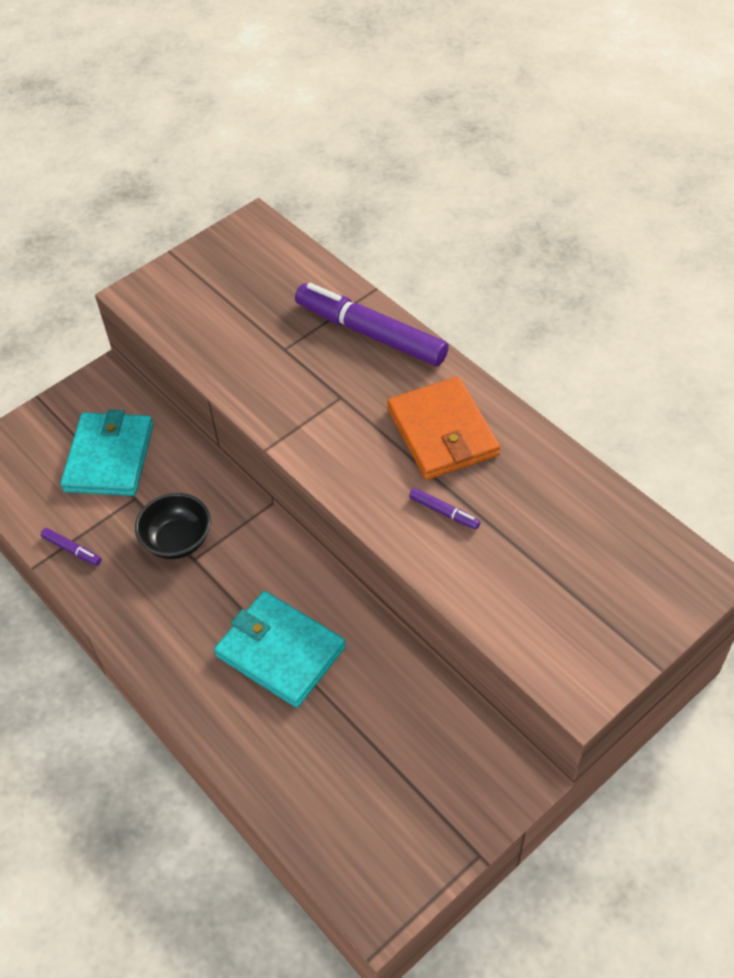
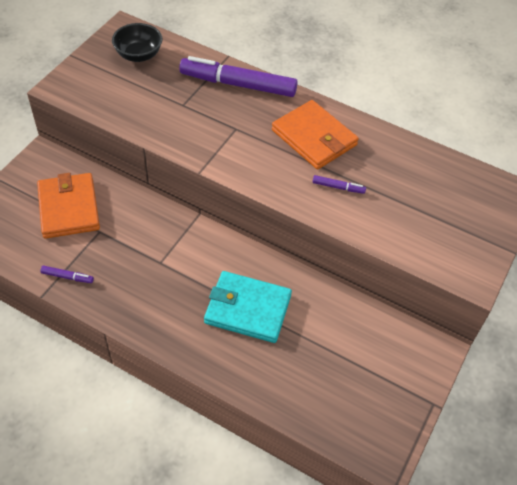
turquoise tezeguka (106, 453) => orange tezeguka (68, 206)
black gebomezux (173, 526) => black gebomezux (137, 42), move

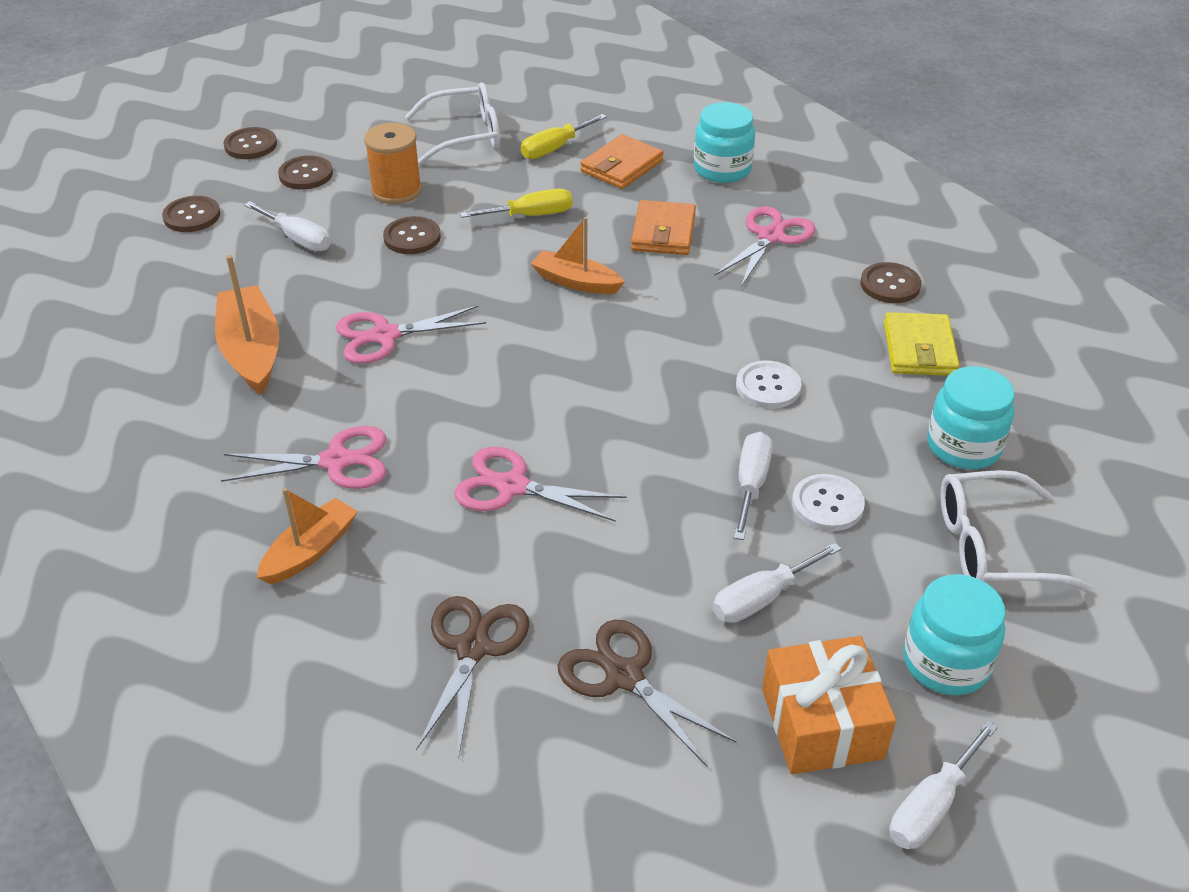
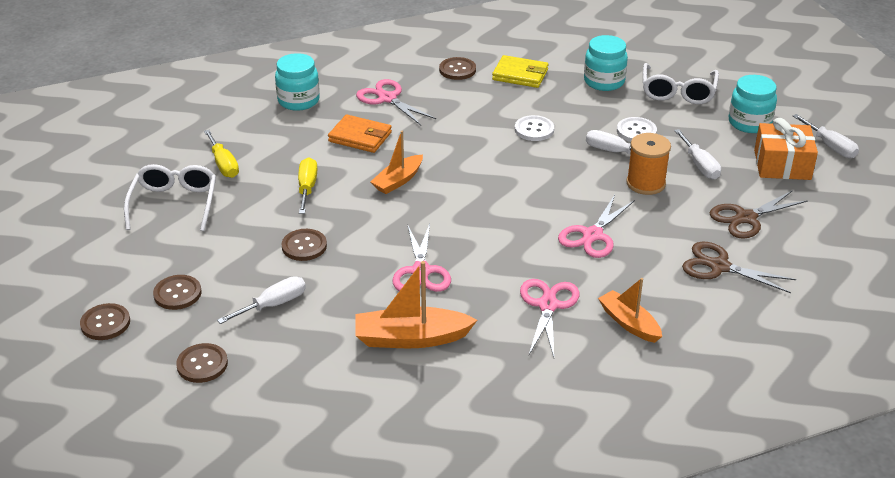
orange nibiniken (393, 163) => orange nibiniken (648, 164), move
orange tezeguka (622, 161) => nothing

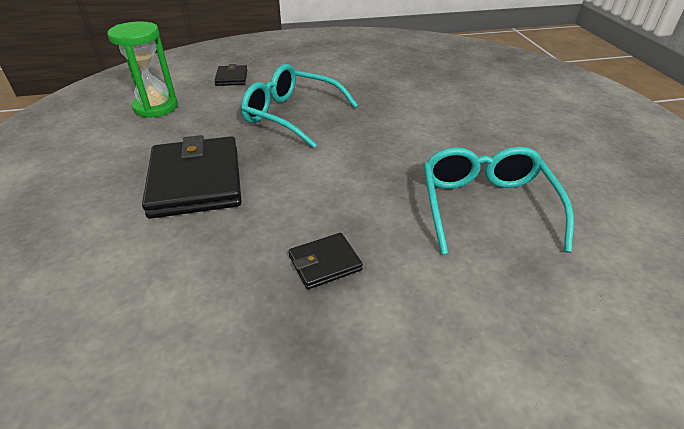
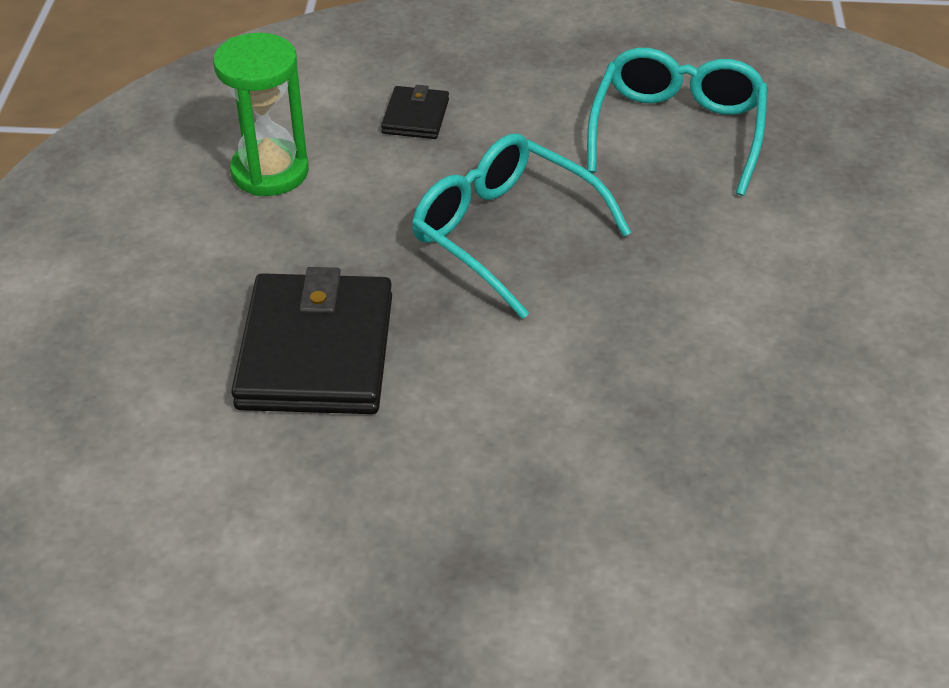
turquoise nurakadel (499, 201) => turquoise nurakadel (677, 122), move
black tezeguka (326, 261) => nothing

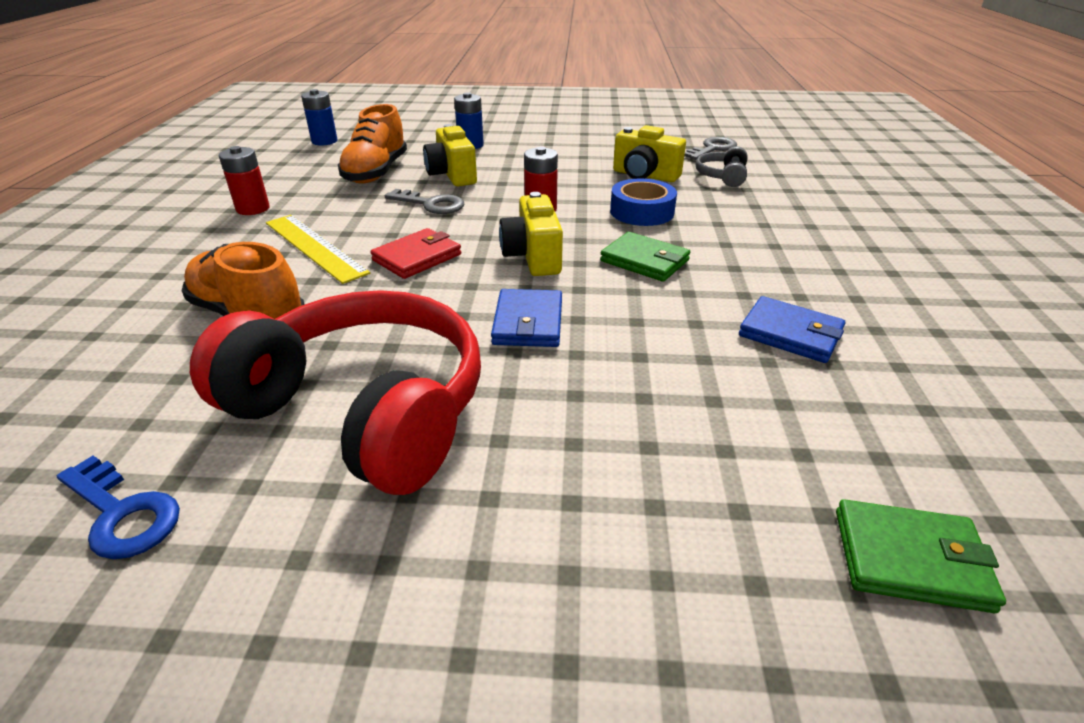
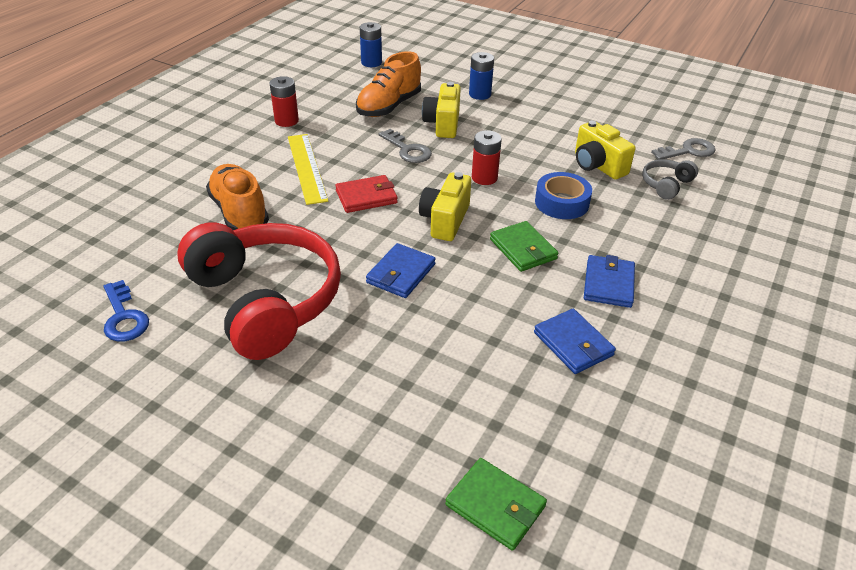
nothing => blue tezeguka (609, 281)

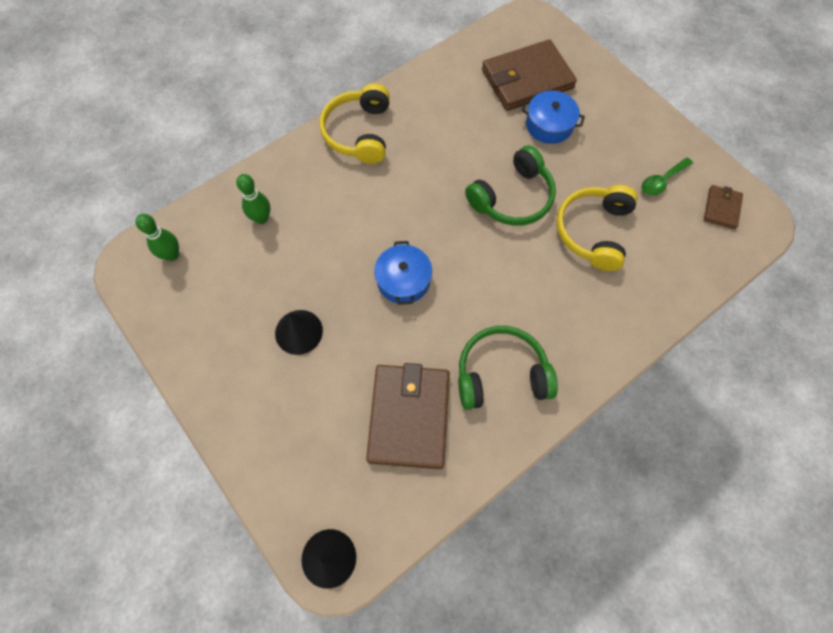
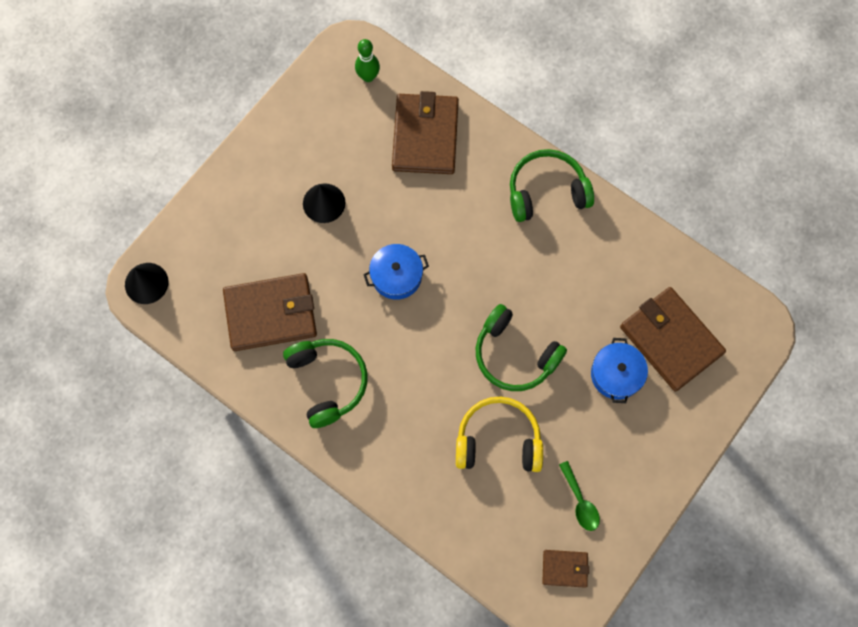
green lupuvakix (253, 199) => brown tezeguka (425, 132)
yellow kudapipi (355, 123) => green kudapipi (552, 185)
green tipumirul (667, 176) => green tipumirul (579, 496), 150 degrees counterclockwise

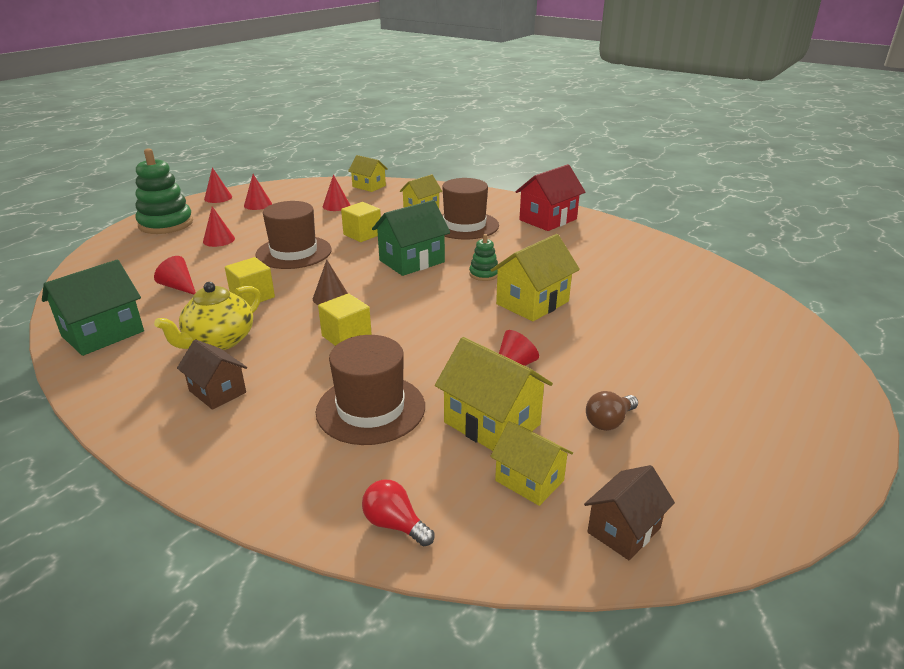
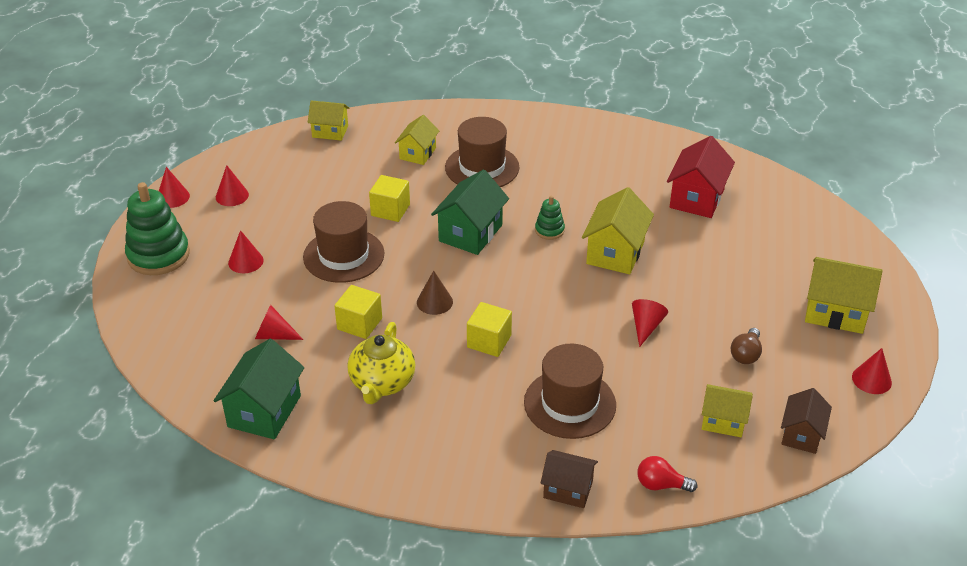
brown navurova (212, 374) => brown navurova (569, 479), move
red navurova (550, 197) => red navurova (701, 177), move
yellow navurova (494, 394) => yellow navurova (844, 295), move
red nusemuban (336, 193) => red nusemuban (872, 371), move

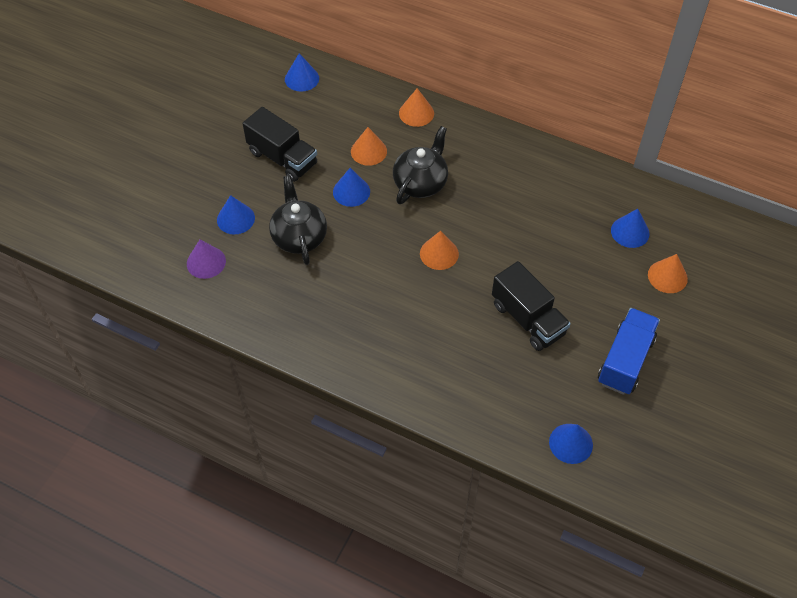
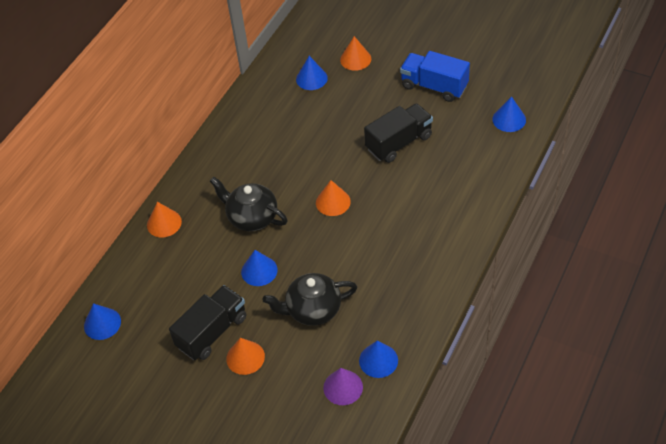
orange nusemuban (369, 146) => orange nusemuban (245, 356), move
blue nusemuban (236, 214) => blue nusemuban (378, 359), move

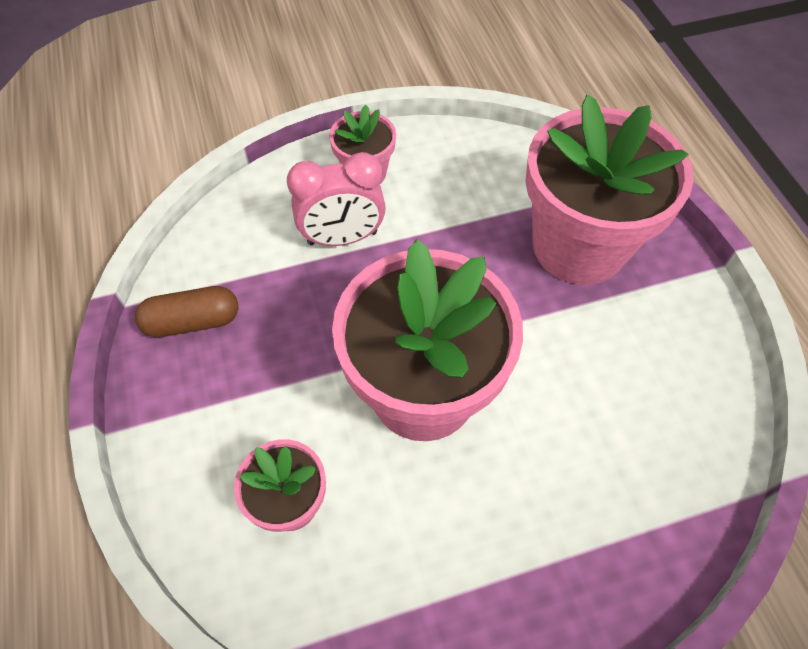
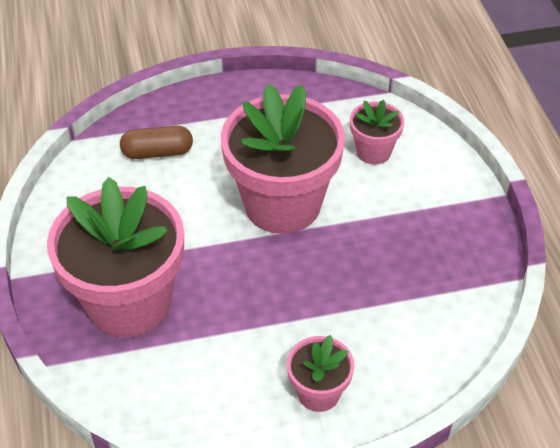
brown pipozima (186, 311) => brown pipozima (156, 142), move
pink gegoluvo (336, 199) => nothing

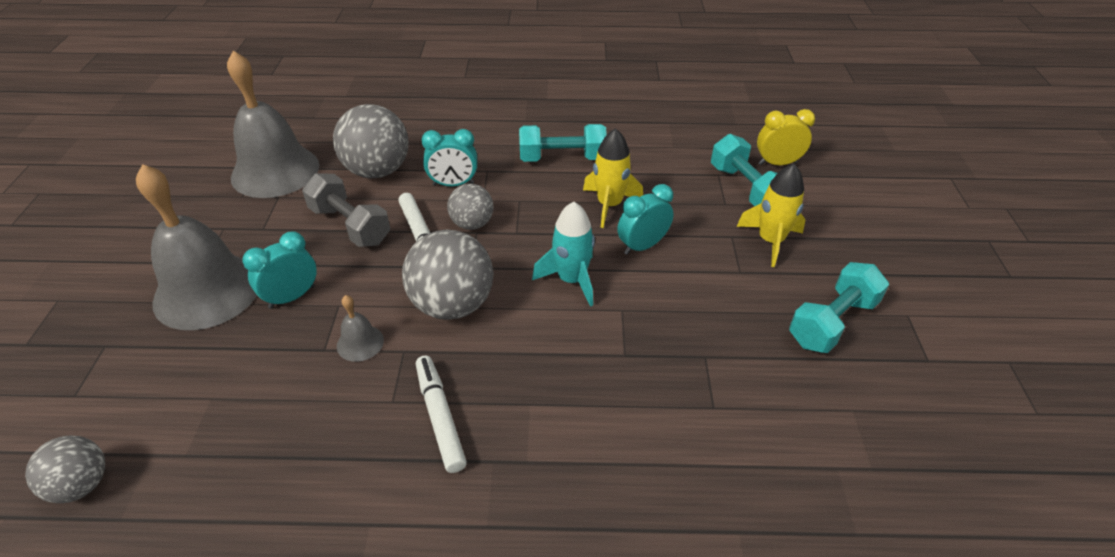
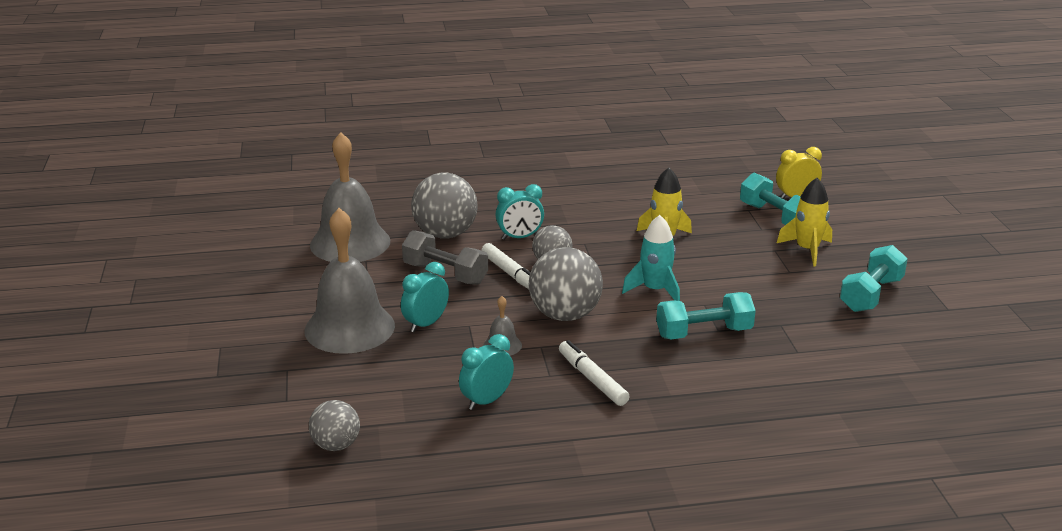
turquoise gegoluvo (645, 219) => turquoise gegoluvo (486, 372), move
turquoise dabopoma (563, 143) => turquoise dabopoma (706, 315), move

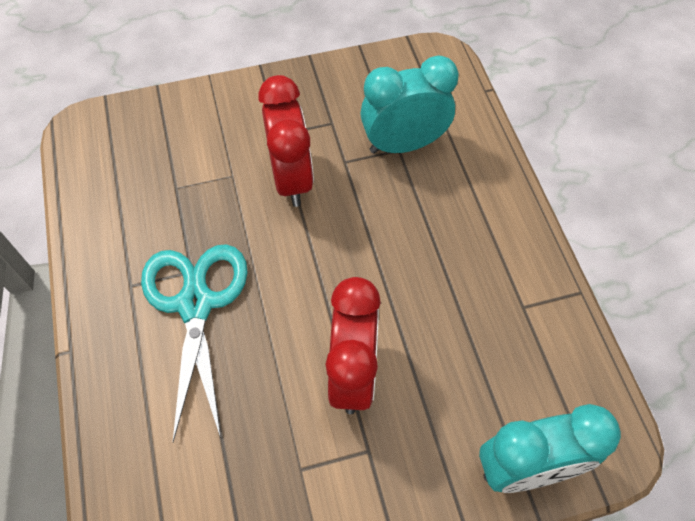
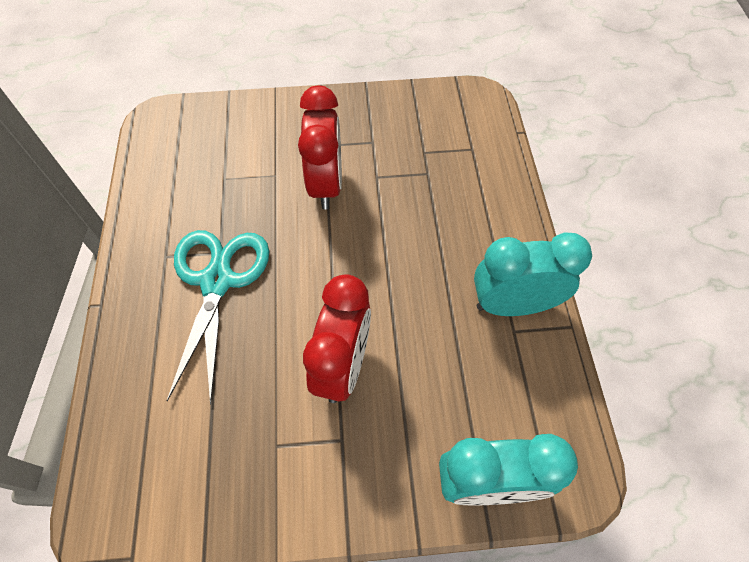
turquoise gegoluvo (409, 104) => turquoise gegoluvo (533, 274), move

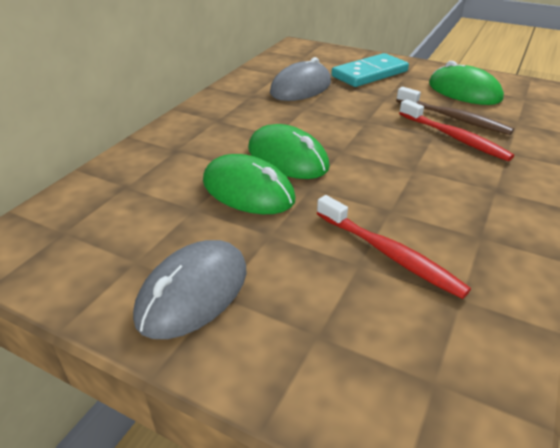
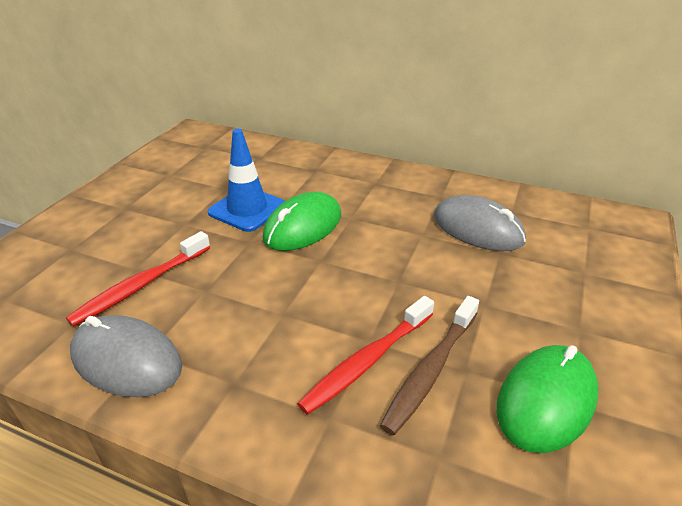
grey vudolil (189, 289) => grey vudolil (126, 356), move
green vudolil (249, 184) => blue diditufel (246, 180)
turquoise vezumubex (370, 70) => nothing

